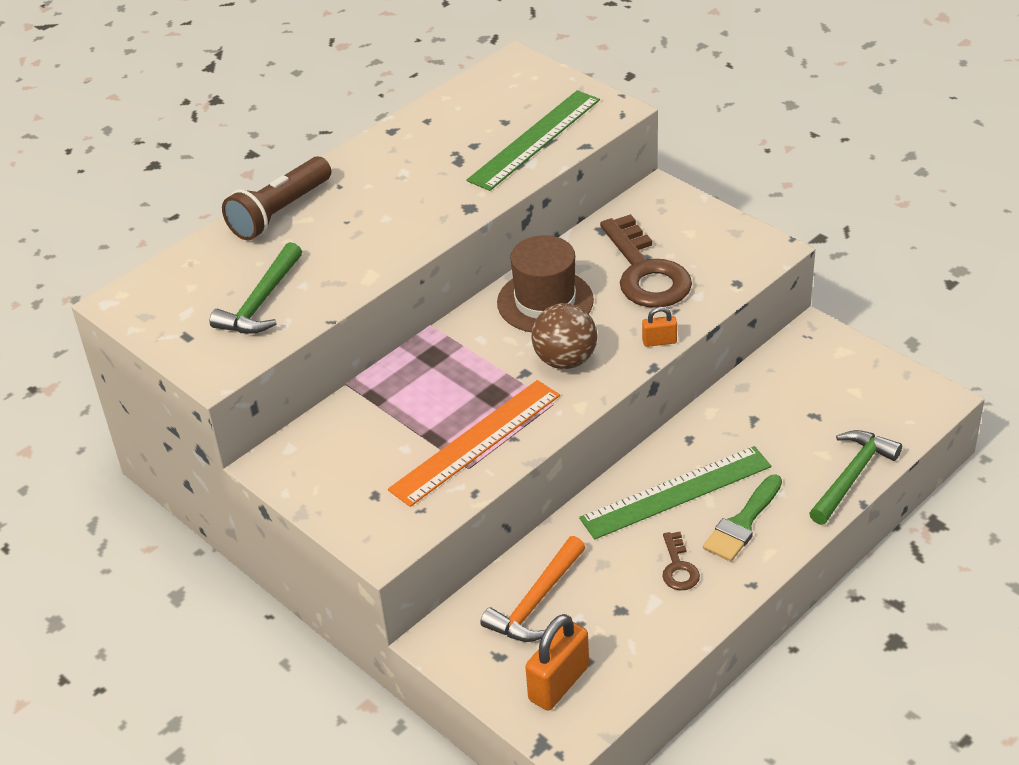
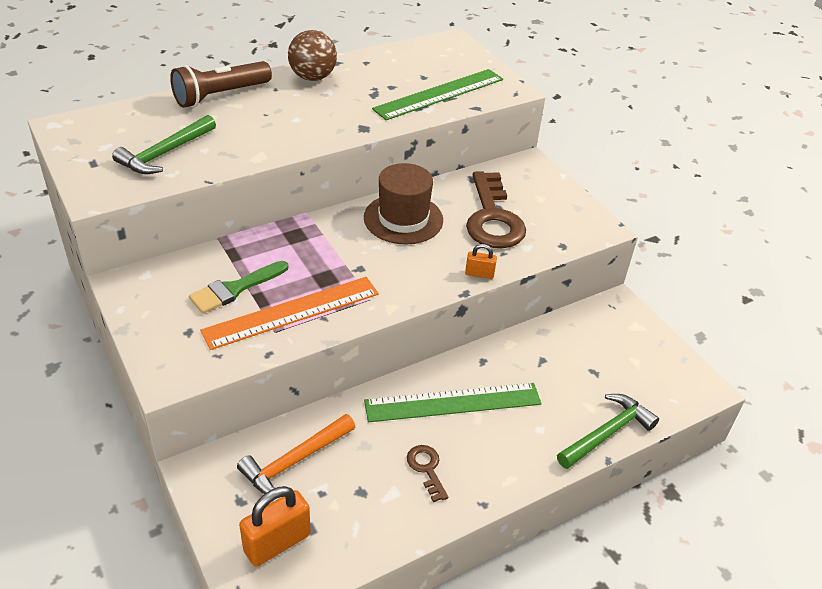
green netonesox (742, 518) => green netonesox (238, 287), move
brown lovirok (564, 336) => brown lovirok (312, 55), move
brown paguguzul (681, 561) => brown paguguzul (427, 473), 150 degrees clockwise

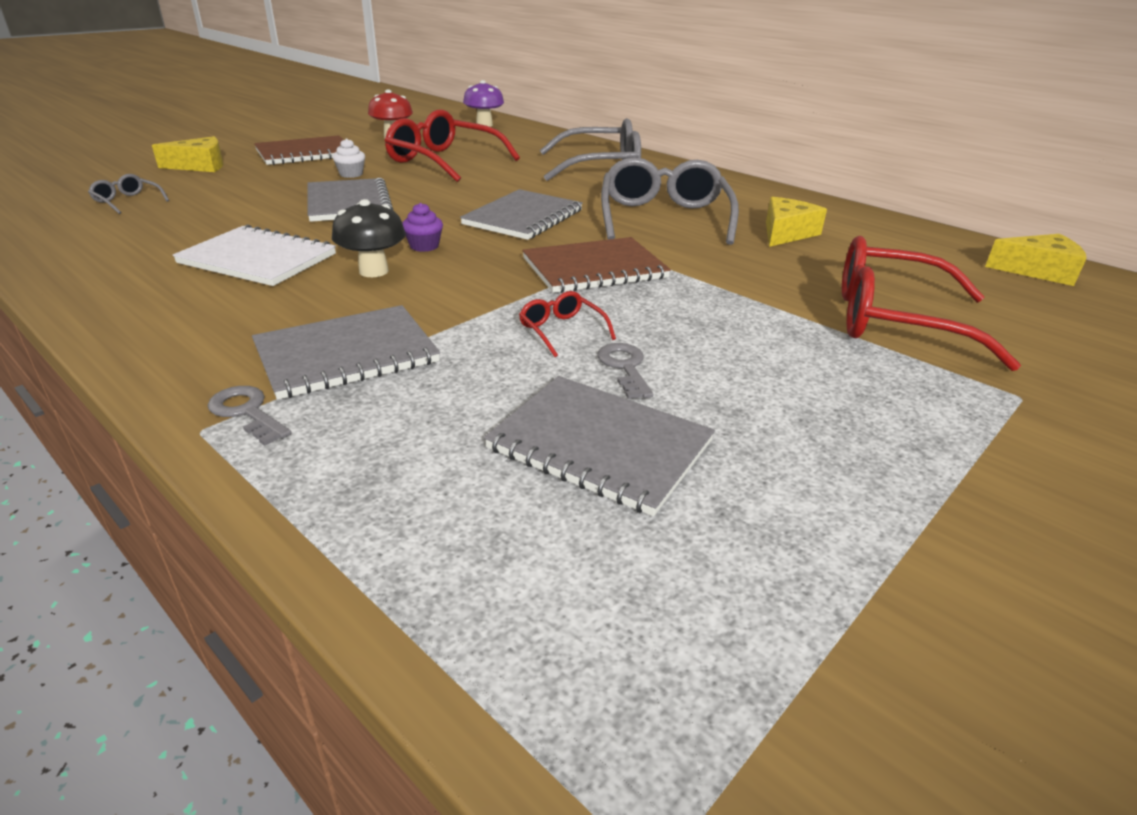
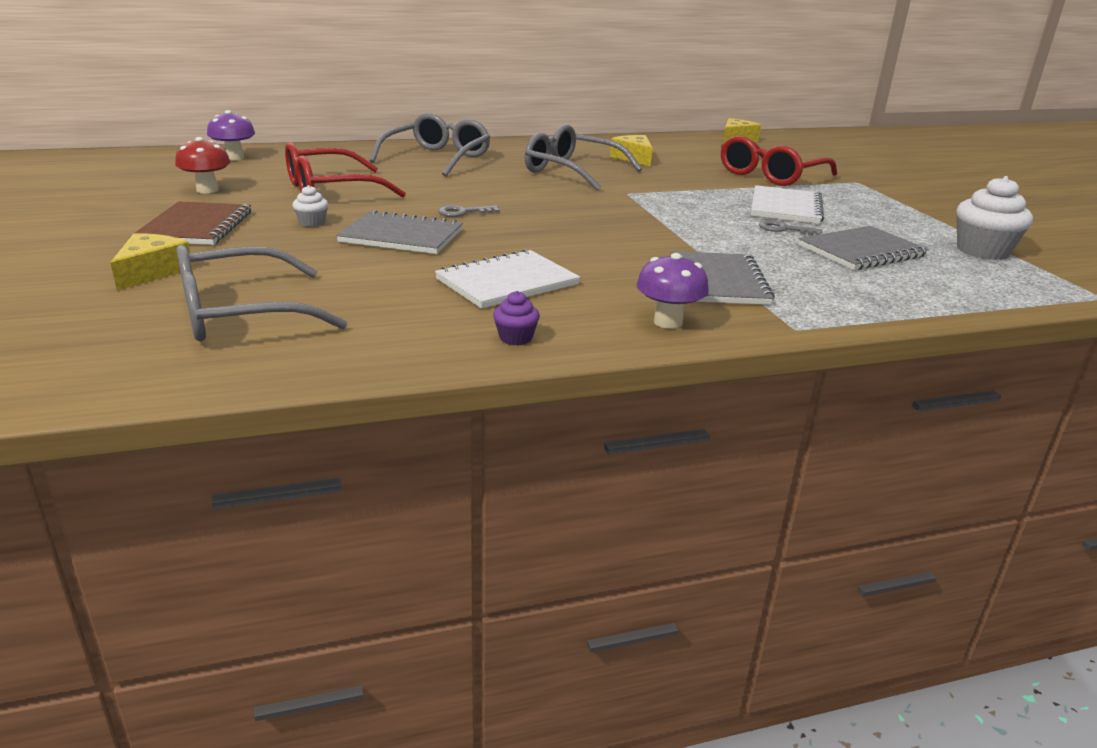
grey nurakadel (128, 194) => grey nurakadel (262, 293), x2.29
grey paguguzul (249, 416) => grey paguguzul (469, 211), move
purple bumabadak (422, 227) => purple bumabadak (516, 318), move
nothing => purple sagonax (672, 291)
nothing => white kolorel (787, 204)
nothing => white bumabadak (994, 218)
black sagonax (369, 238) => nothing
grey kolorel (521, 214) => nothing
red nurakadel (567, 324) => nothing
brown kolorel (596, 265) => nothing

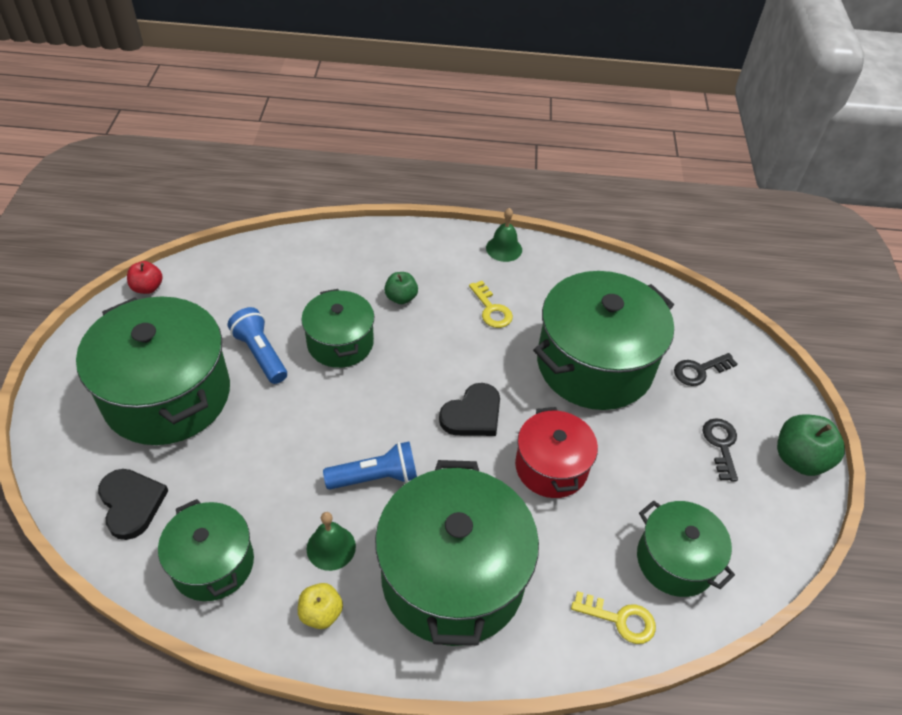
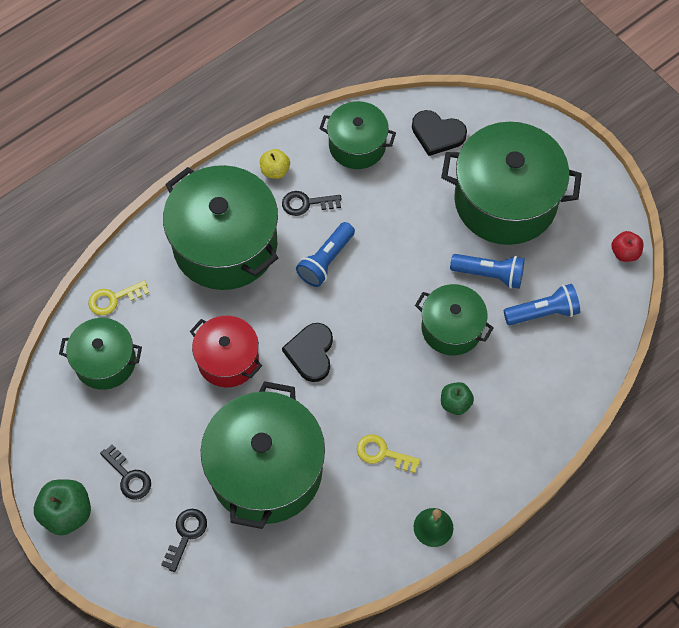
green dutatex (331, 541) => black paguguzul (312, 203)
nothing => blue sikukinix (542, 304)

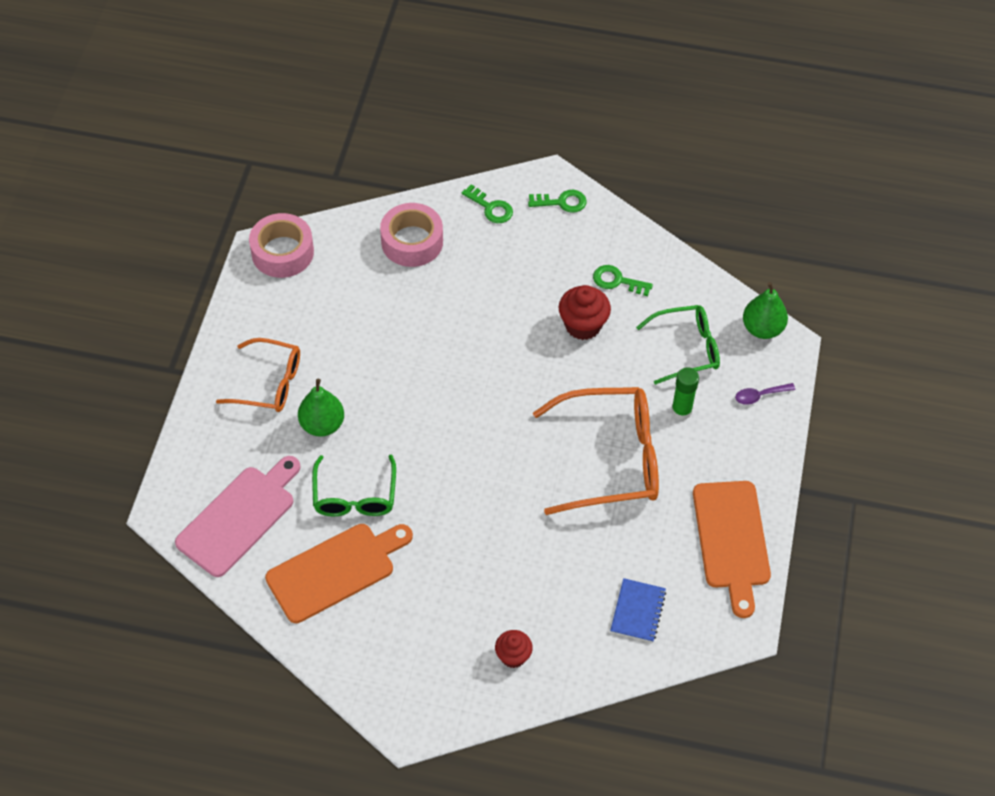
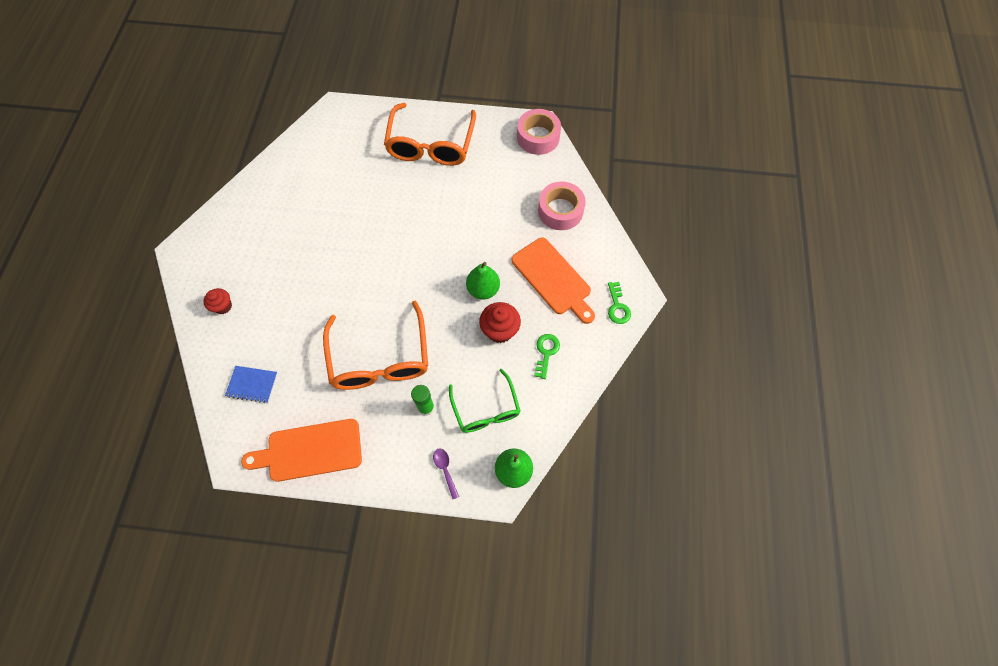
orange nurakadel (258, 375) => orange nurakadel (430, 134), x1.61
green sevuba (321, 408) => green sevuba (483, 281), move
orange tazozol (339, 573) => orange tazozol (553, 280), move
pink tazozol (238, 516) => nothing
green nurakadel (354, 485) => nothing
green paguguzul (487, 203) => nothing

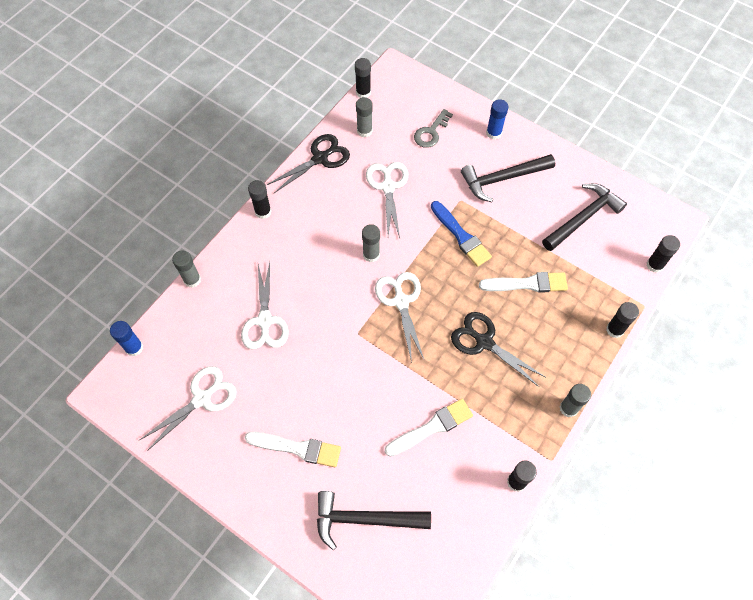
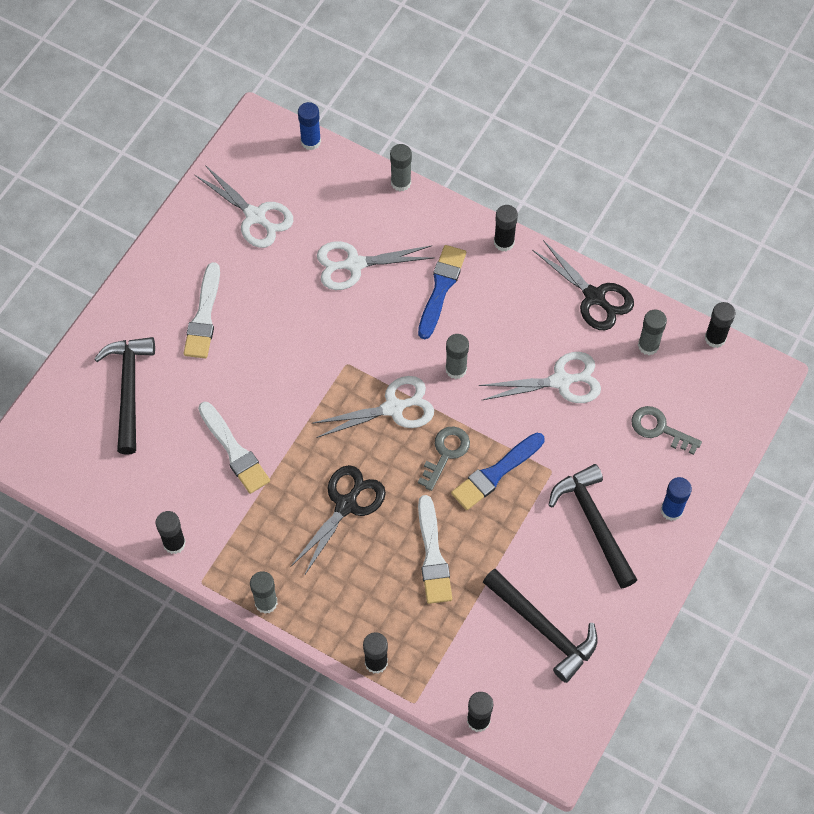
nothing => blue netonesox (442, 292)
nothing => grey paguguzul (444, 458)

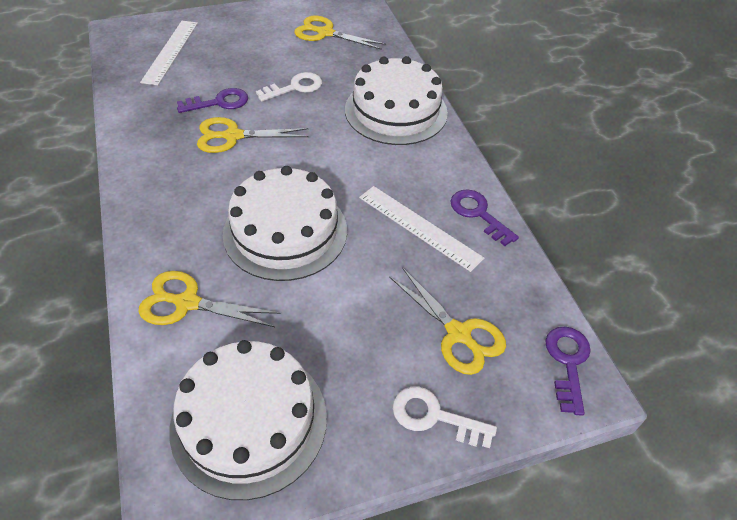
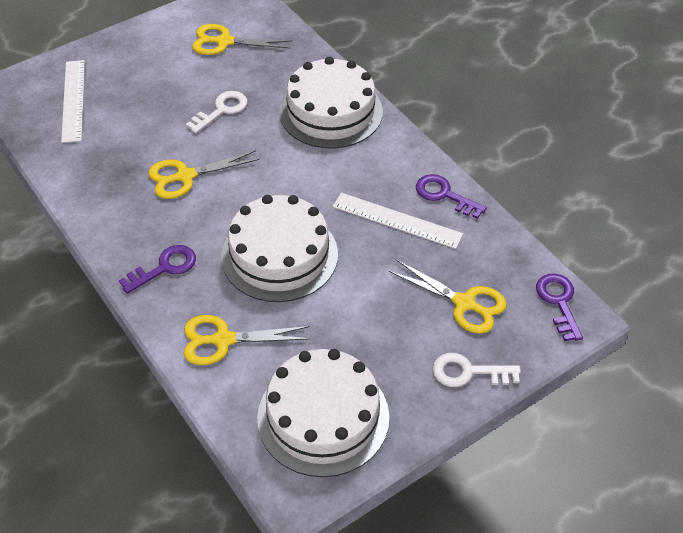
purple paguguzul (212, 100) => purple paguguzul (157, 269), move

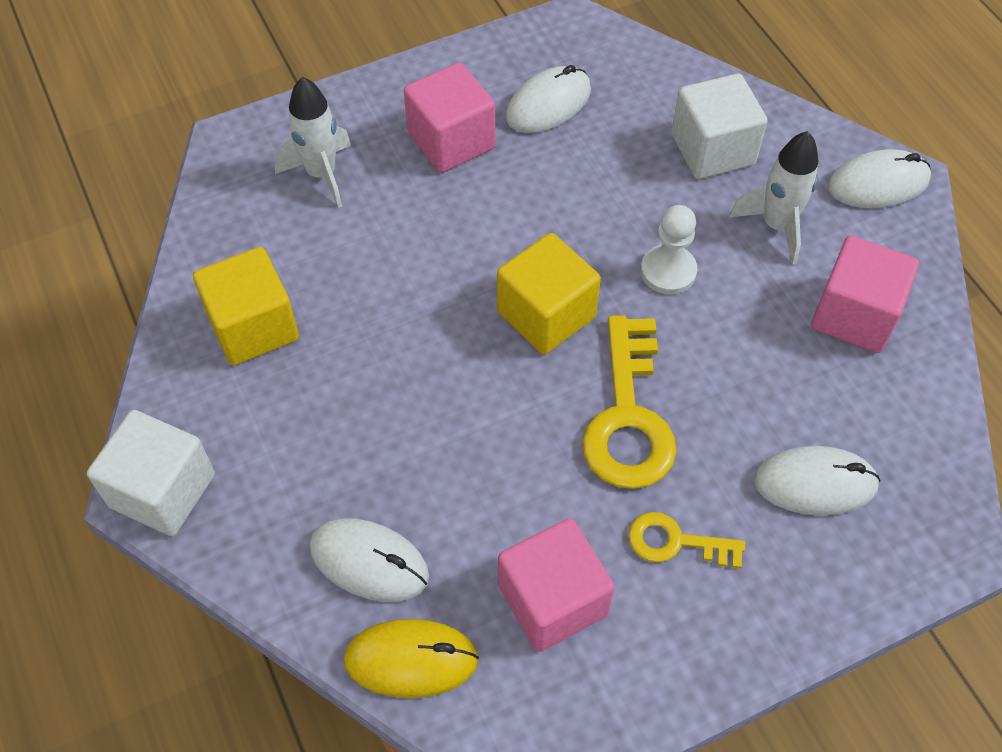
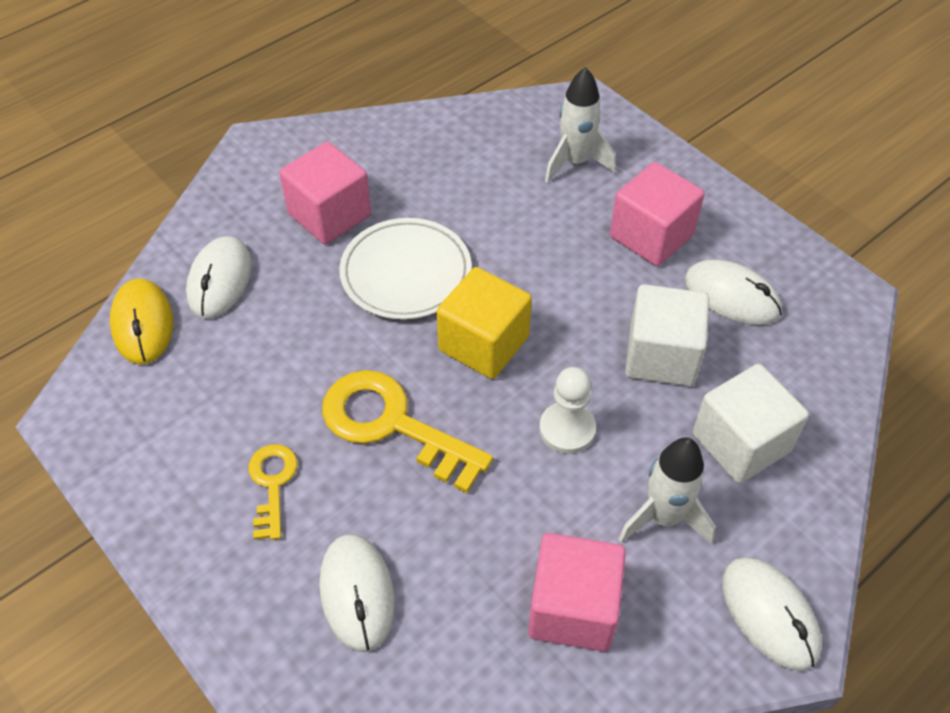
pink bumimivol (556, 585) => pink bumimivol (325, 193), move
yellow paguguzul (629, 402) => yellow paguguzul (407, 431), 45 degrees clockwise
nothing => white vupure (406, 269)
white bumimivol (151, 473) => white bumimivol (667, 335), move
yellow bumimivol (246, 306) => nothing

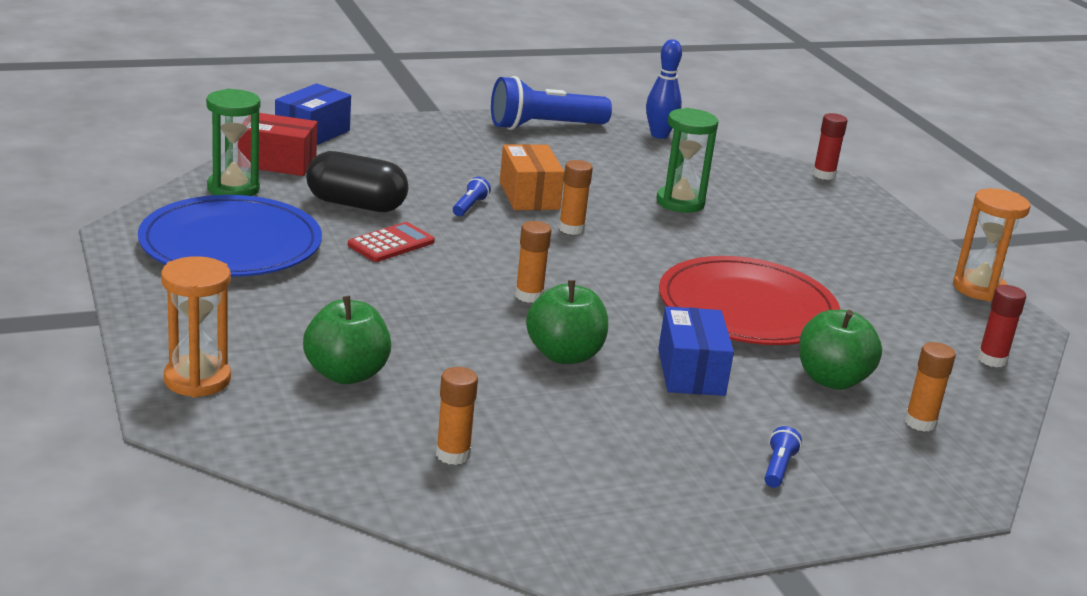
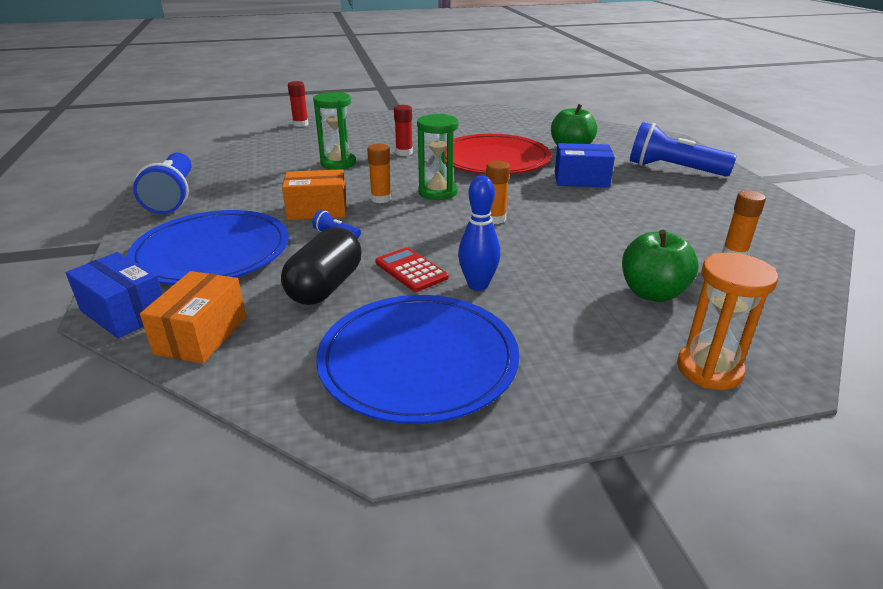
nothing => blue vupure (208, 247)
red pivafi (277, 144) => orange pivafi (193, 317)
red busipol (1001, 326) => red busipol (403, 130), move
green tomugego (233, 142) => green tomugego (438, 157), move
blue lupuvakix (664, 89) => blue lupuvakix (479, 233), move
blue sikukinix (783, 457) => blue sikukinix (683, 149), x2.43
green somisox (567, 322) => nothing
orange busipol (930, 387) => nothing
orange tomugego (992, 245) => nothing

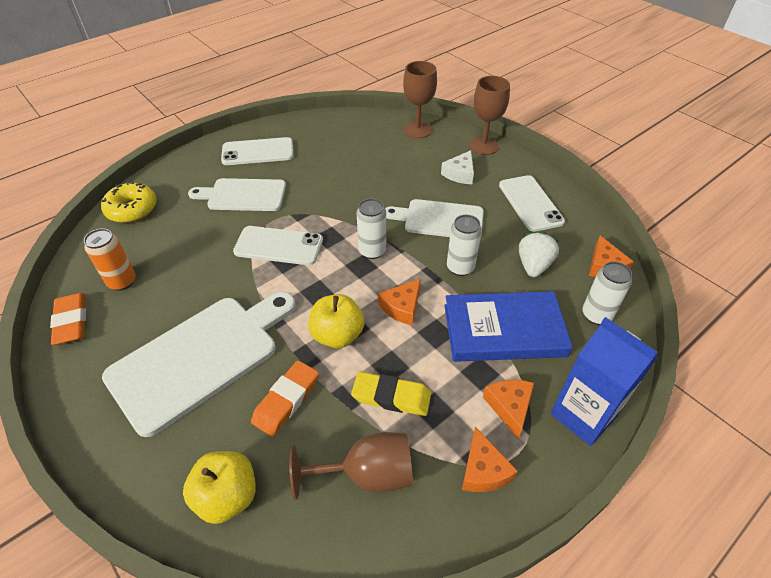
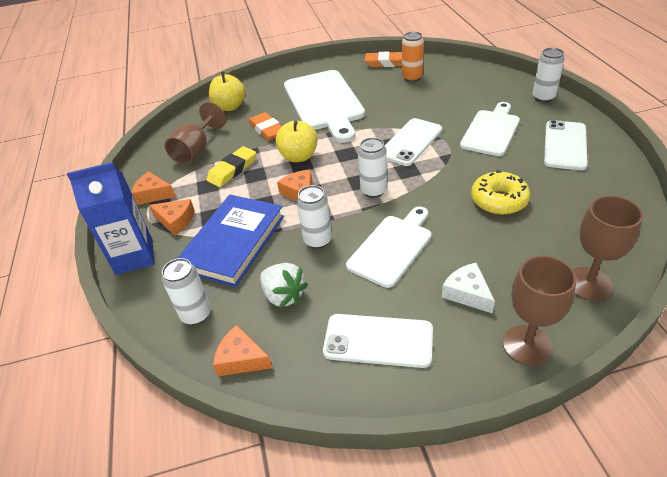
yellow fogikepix (129, 202) => yellow fogikepix (500, 192), move
nothing => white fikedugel (549, 75)

